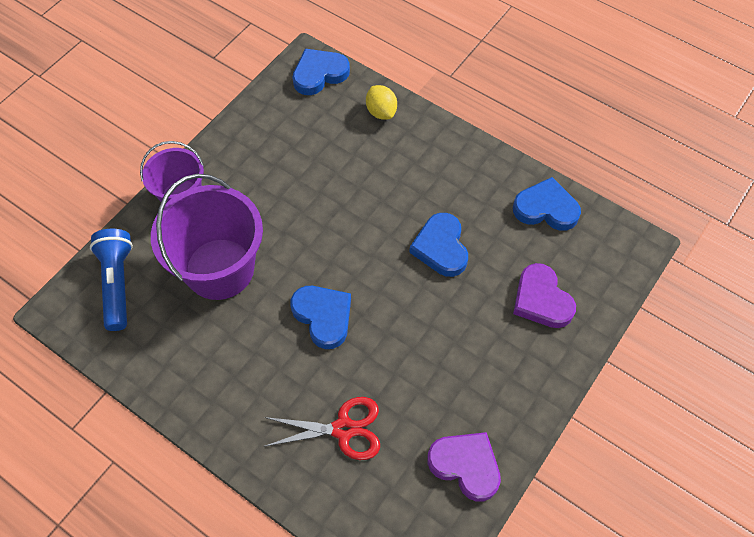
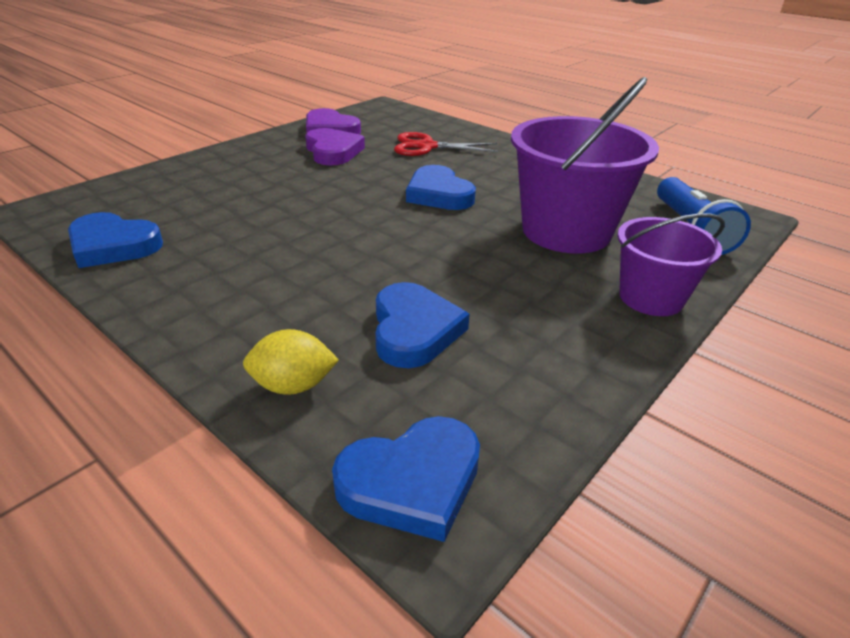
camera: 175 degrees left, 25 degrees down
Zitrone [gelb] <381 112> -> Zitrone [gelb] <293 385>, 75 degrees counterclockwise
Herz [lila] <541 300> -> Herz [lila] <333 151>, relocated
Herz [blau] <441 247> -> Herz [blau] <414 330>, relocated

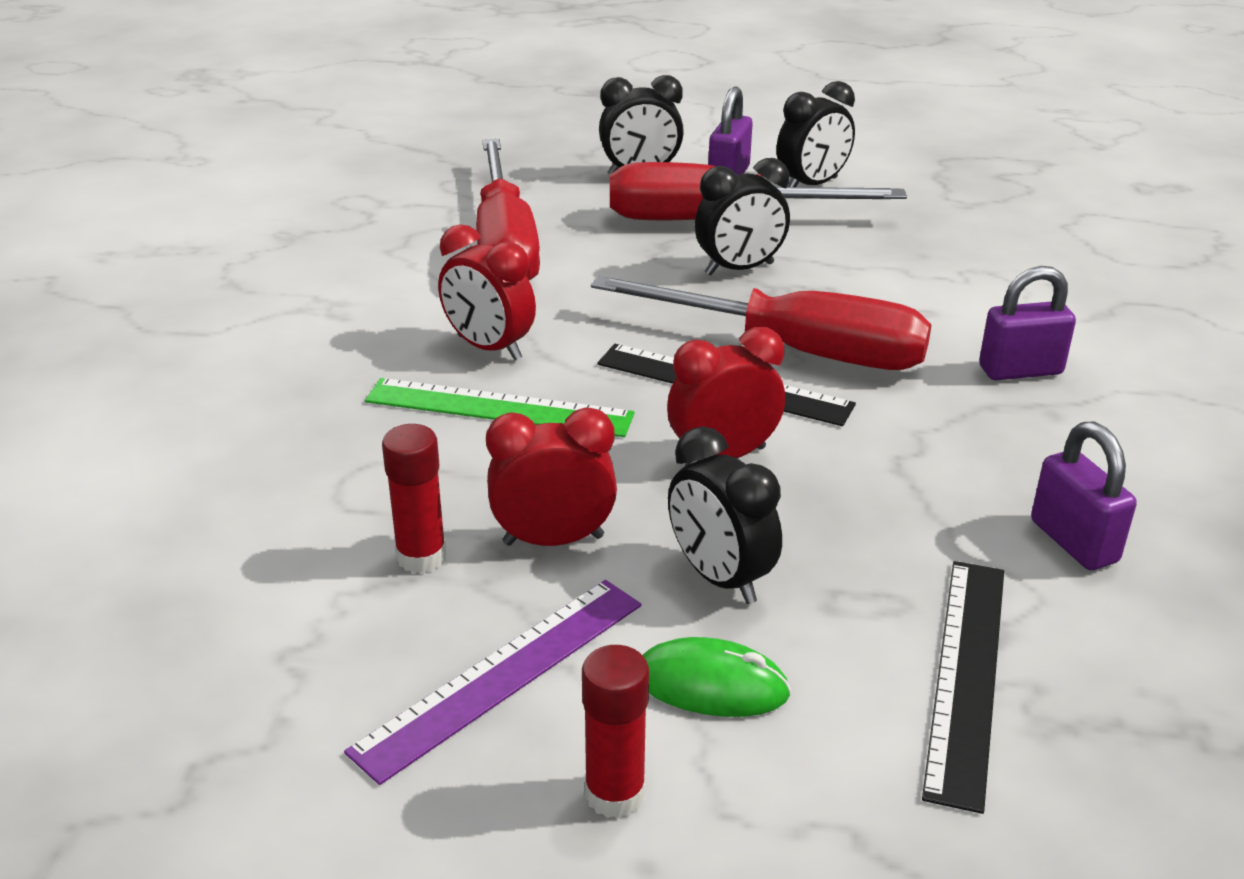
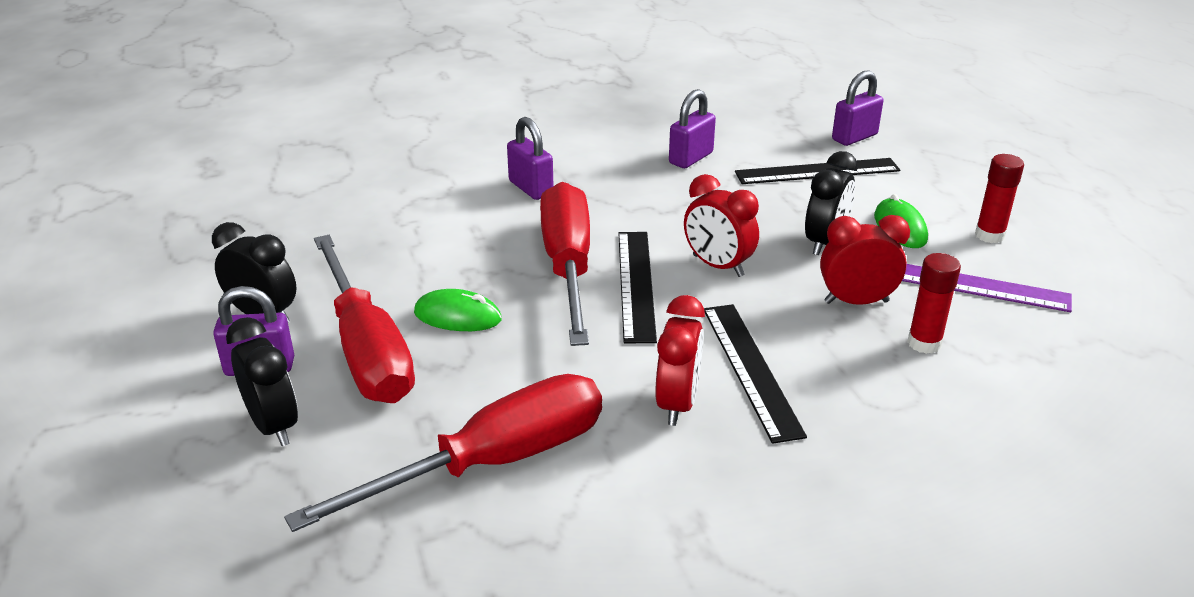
camera: 115 degrees left, 0 degrees up
Wecker [schwarz] <739 269> -> Computermaus [grün] <457 316>
Lineal [grün] <499 408> -> Lineal [schwarz] <751 369>
Wecker [rot] <553 540> -> Wecker [rot] <856 302>, 120 degrees clockwise
none -> Vorhängeschloss [lila] <854 137>

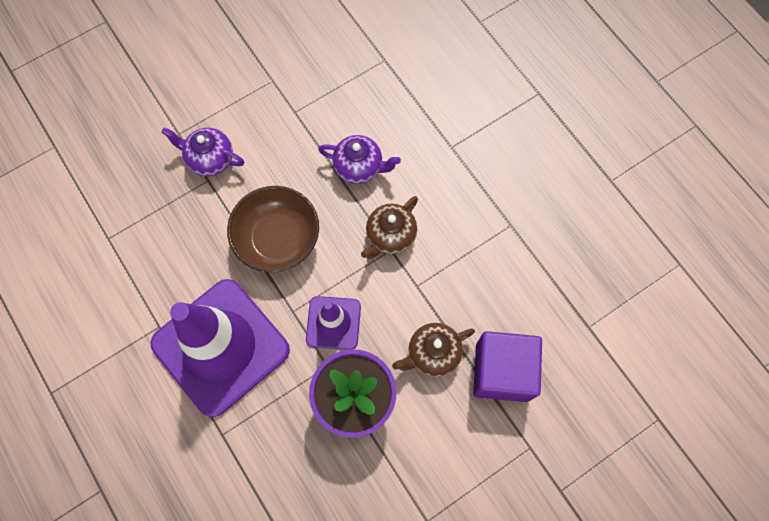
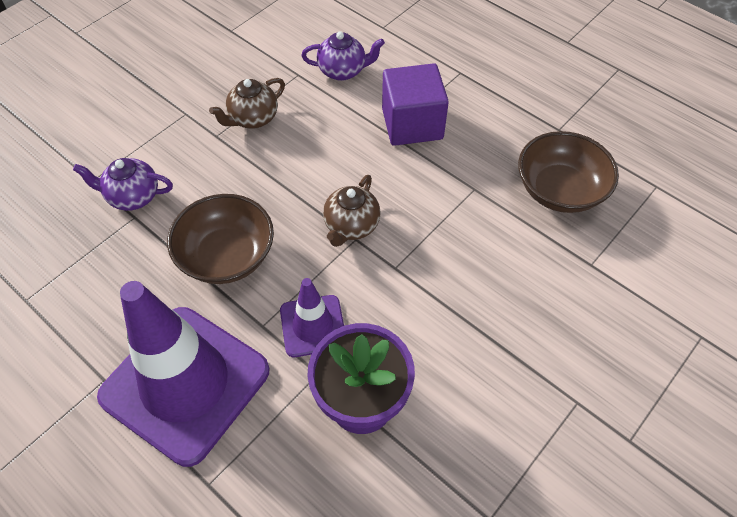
camera: 15 degrees left, 15 degrees down
Teekanne [braun] <432 354> -> Teekanne [braun] <253 119>, relocated
Teekanne [lila] <359 167> -> Teekanne [lila] <343 71>, relocated
Kubus [lila] <502 371> -> Kubus [lila] <412 124>, relocated
none -> Schüssel [braun] <559 190>

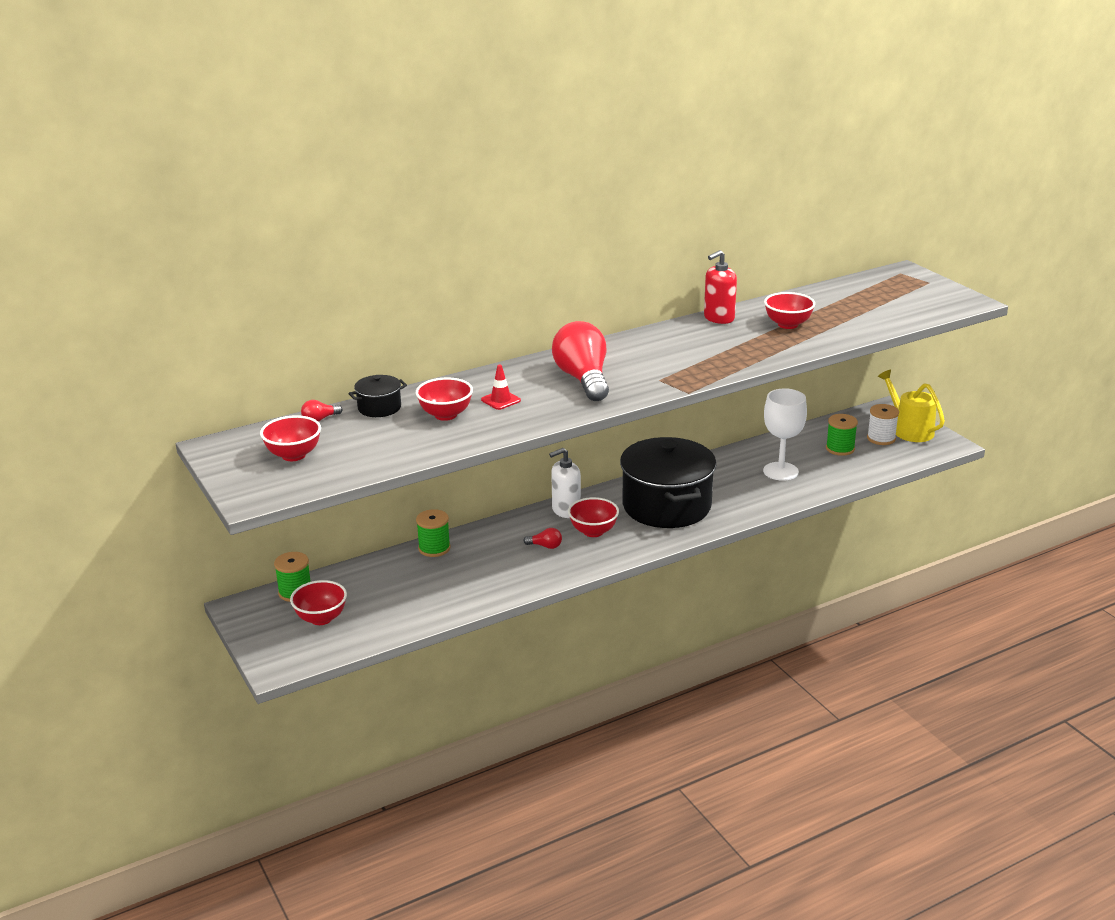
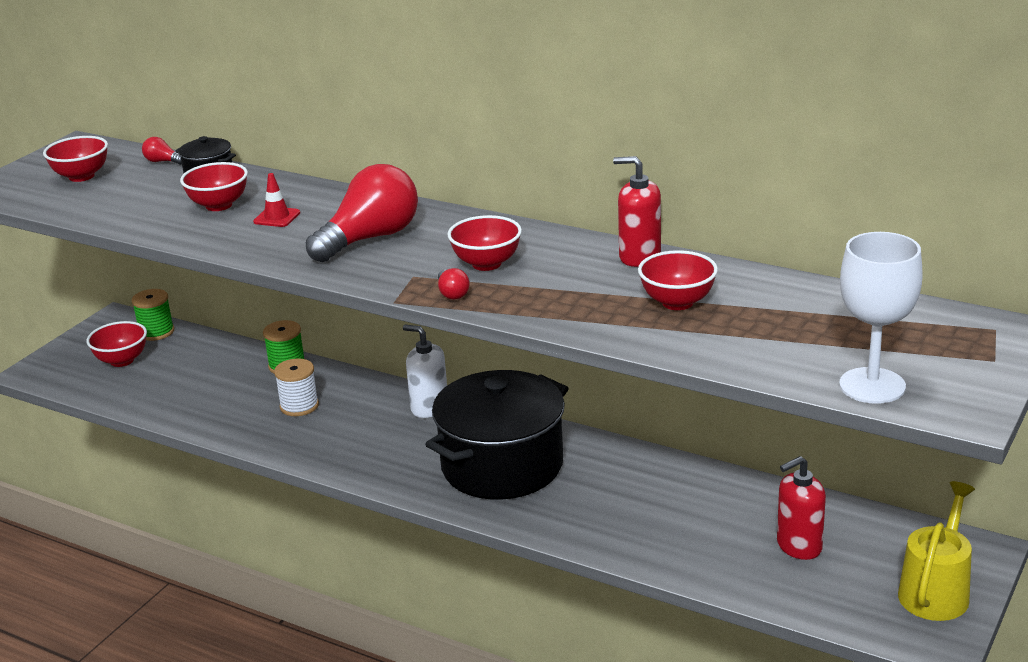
camera: 60 degrees right, 0 degrees up
Garnrolle [weiß] <881 438> -> Garnrolle [weiß] <299 406>, relocated
Glühbirne [rot] <545 546> -> Glühbirne [rot] <452 293>, relocated
Schüssel [rot] <593 531> -> Schüssel [rot] <486 264>, relocated
Garnrolle [grün] <840 448> -> Seifenspender [rot] <798 546>
Kelch [weiß] <780 471> -> Kelch [weiß] <872 386>, relocated

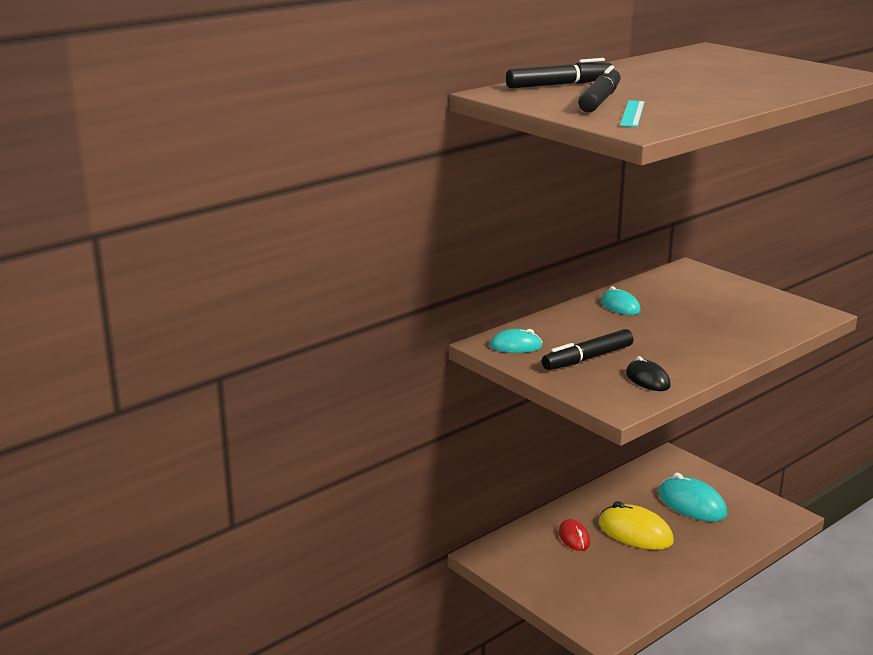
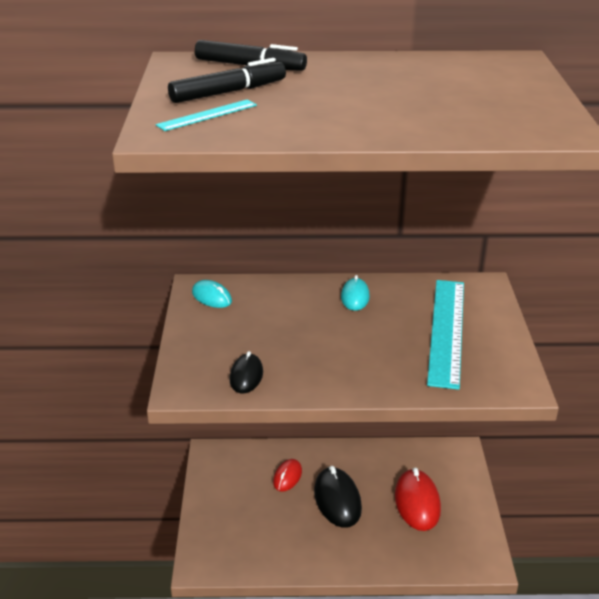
camera: 40 degrees right, 10 degrees up
Computermaus [gelb] <635 533> -> Computermaus [schwarz] <337 500>
Computermaus [türkis] <692 504> -> Computermaus [rot] <417 502>
none -> Lineal [türkis] <447 331>
Filzstift [schwarz] <587 358> -> none

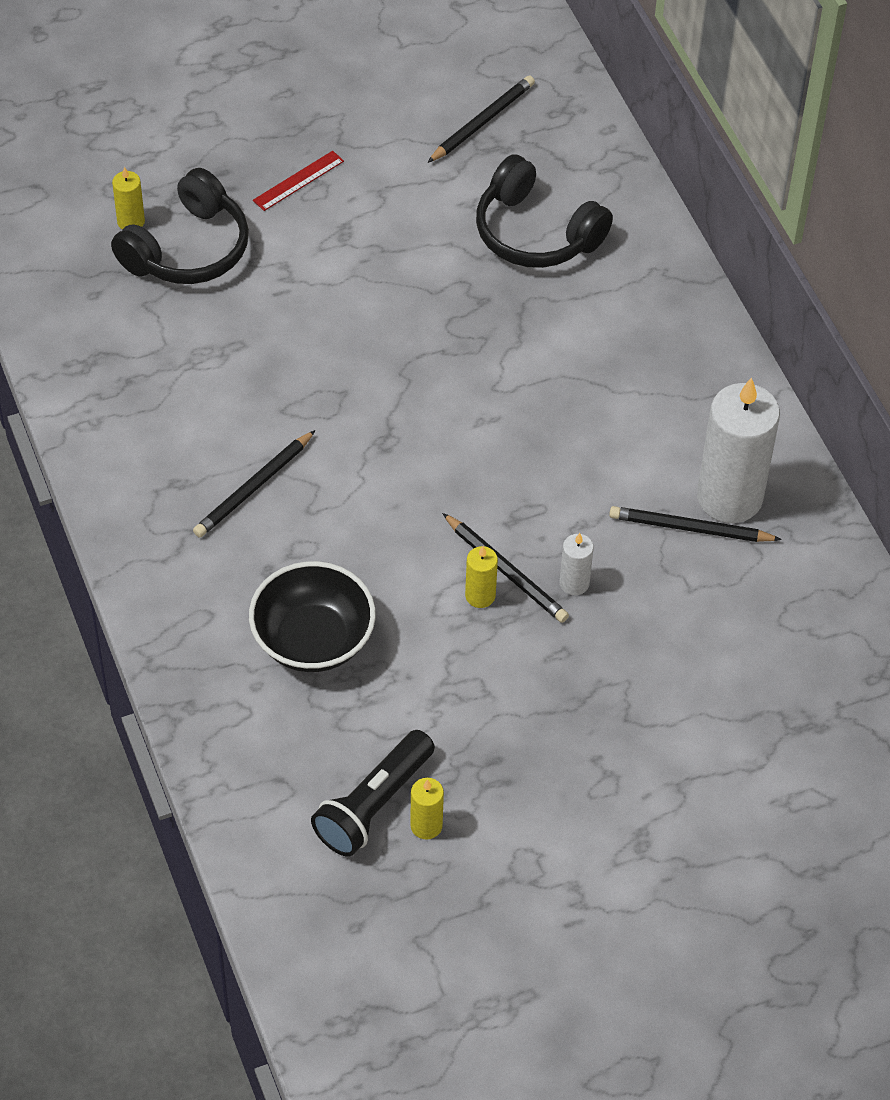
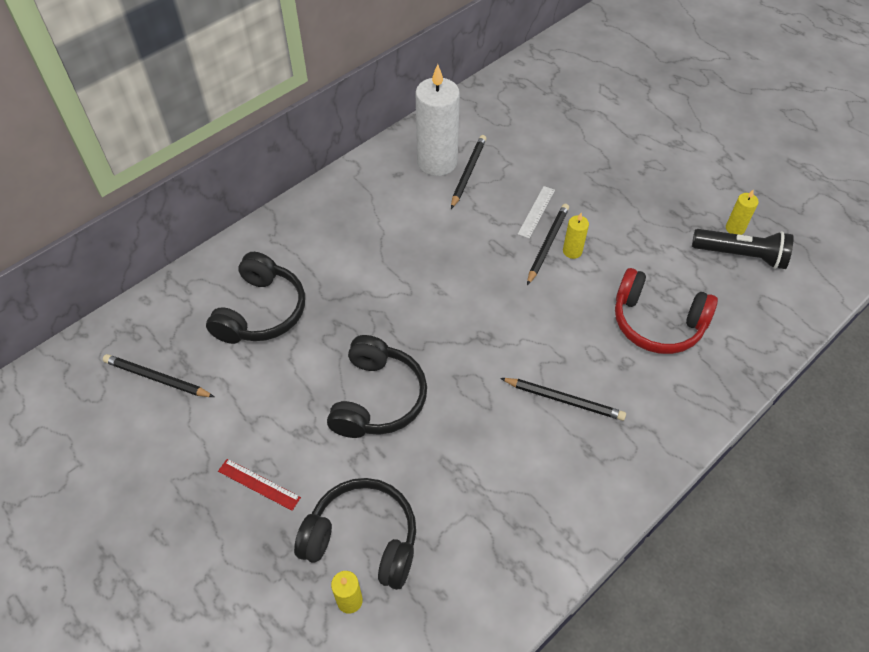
camera: 110 degrees left, 0 degrees up
none -> Kopfhörer [schwarz] <377 398>
Bleistift [schwarz] <691 528> -> Bleistift [schwarz] <468 173>, 150 degrees counterclockwise
Kerze [weiß] <574 583> -> Lineal [weiß] <536 212>
Schüssel [schwarz] <313 639> -> Kopfhörer [rot] <657 322>

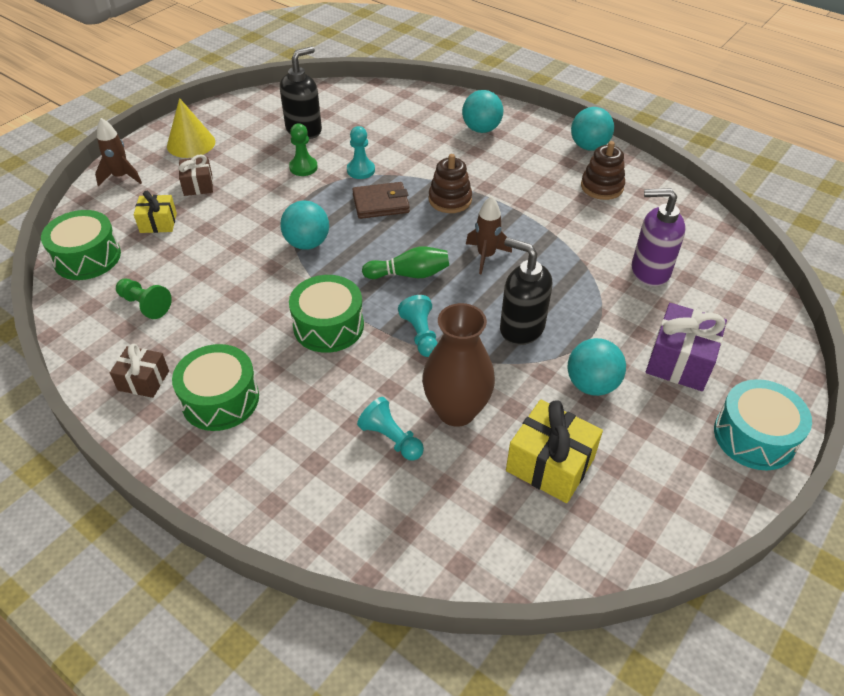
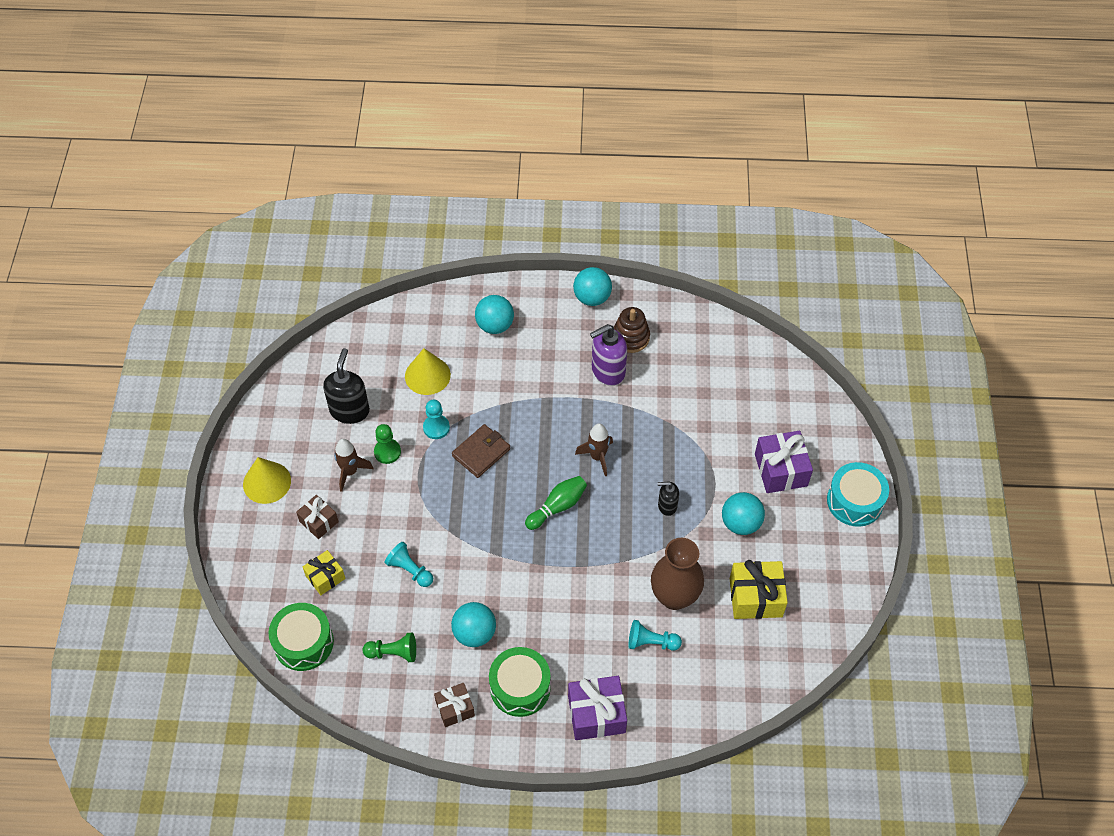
camera: 35 degrees left, 10 degrees up
Rakete [braun] <121 177> -> Rakete [braun] <350 472>, relocated
Bauer [türkis] <420 334> -> Bauer [türkis] <410 570>, relocated
none -> Kegel [gelb] <427 375>
Ball [türkis] <307 243> -> Ball [türkis] <474 633>, relocated
none -> Geschenk [lila] <596 714>
Seifenspender [lila] <649 271> -> Seifenspender [lila] <607 371>, relocated
Seifenspender [schwarz] <521 328> -> Seifenspender [schwarz] <667 506>, x0.57
Trommel [grün] <328 326> -> none
Stapelspielzeug [braun] <450 200> -> none

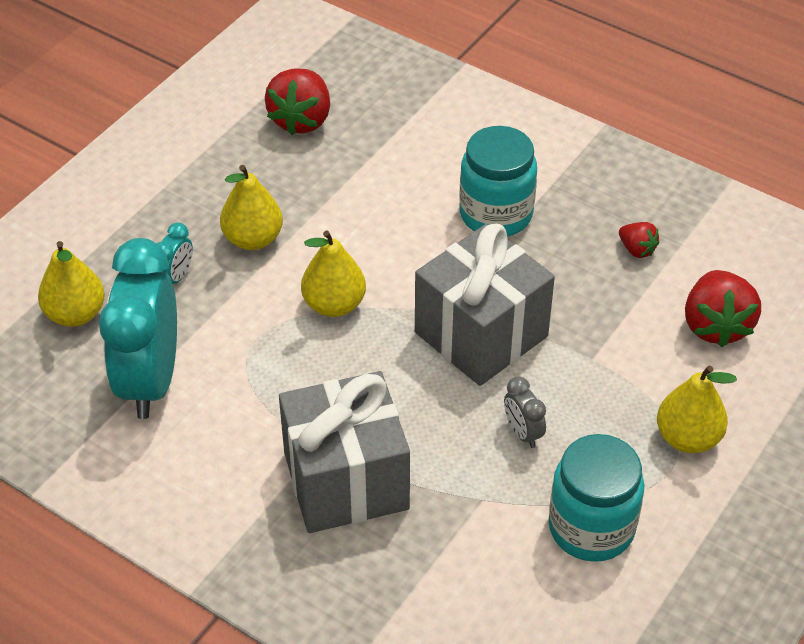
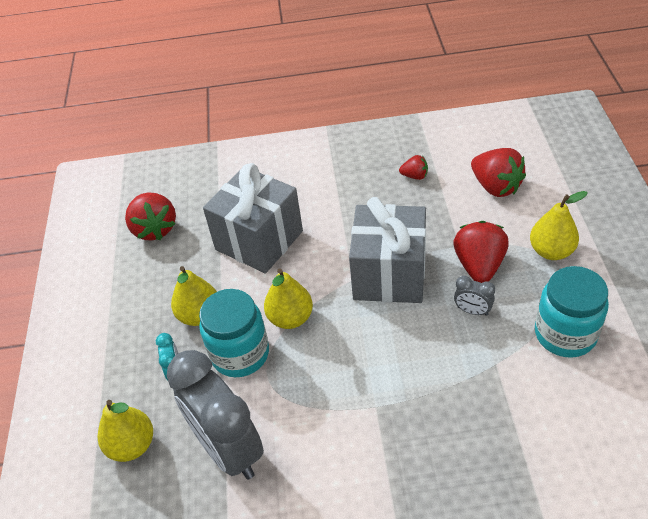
camera: 35 degrees left, 0 degrees up
Wecker [türkis] <150 381> -> Wecker [grau] <228 449>
Einmachglas [türkis] <496 214> -> Einmachglas [türkis] <240 354>, relocated
Geschenk [grau] <346 481> -> Geschenk [grau] <259 240>, relocated
none -> Erdbeere [rot] <479 266>

